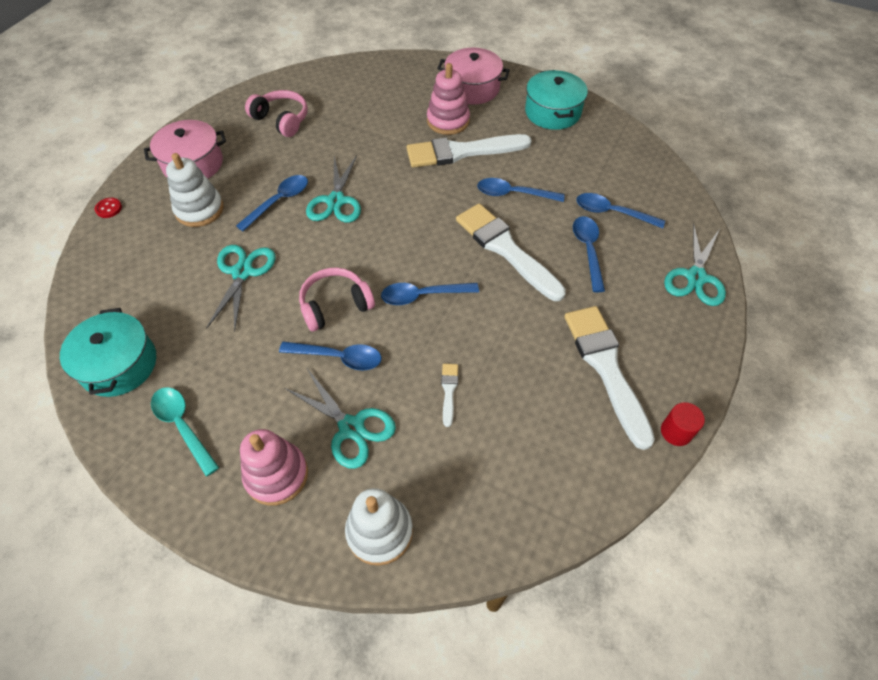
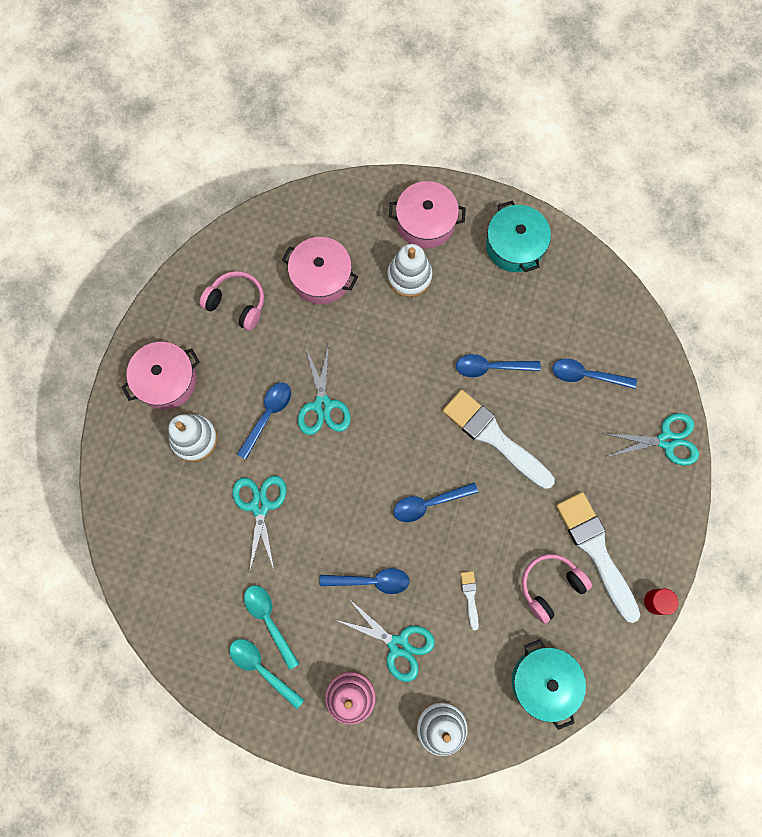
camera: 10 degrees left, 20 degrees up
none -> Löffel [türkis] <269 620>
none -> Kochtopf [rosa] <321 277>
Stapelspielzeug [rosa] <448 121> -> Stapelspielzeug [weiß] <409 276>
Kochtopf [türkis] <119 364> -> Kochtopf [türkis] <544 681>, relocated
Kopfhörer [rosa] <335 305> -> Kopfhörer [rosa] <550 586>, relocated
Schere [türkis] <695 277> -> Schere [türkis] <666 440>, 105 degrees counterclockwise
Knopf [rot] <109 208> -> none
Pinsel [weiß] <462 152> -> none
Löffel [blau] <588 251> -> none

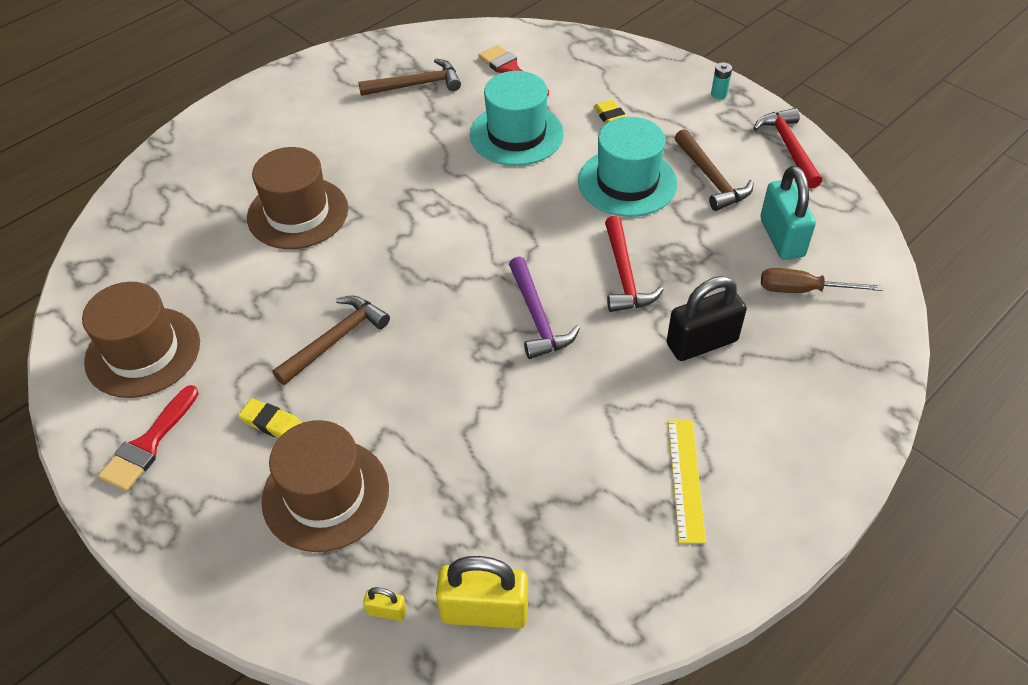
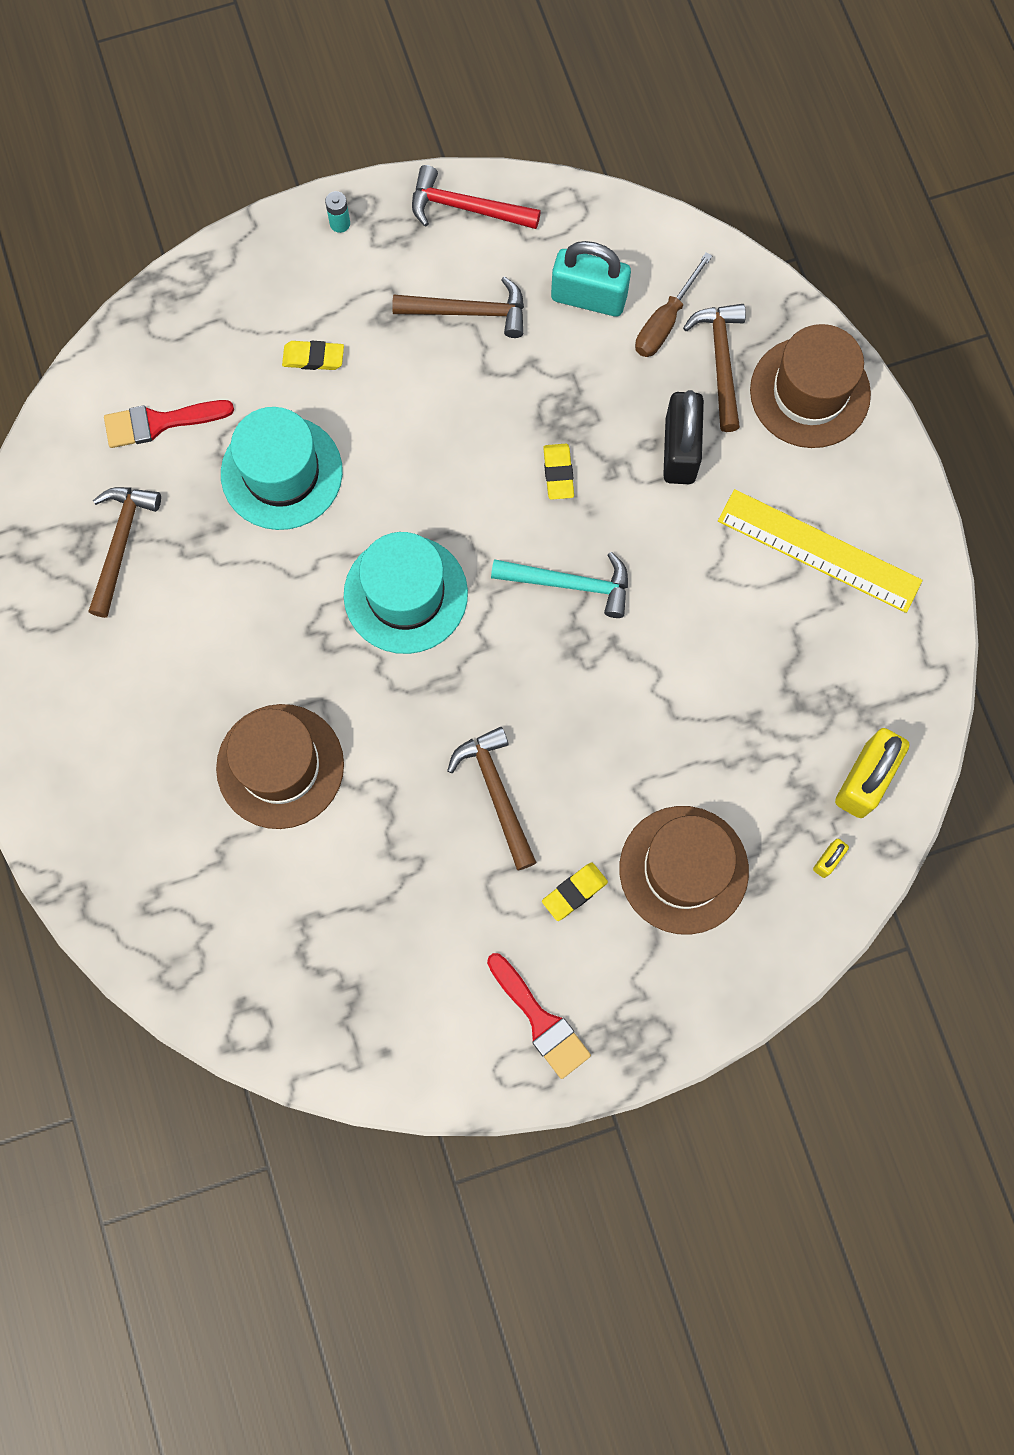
camera: 65 degrees left, 25 degrees up
Hut [türkis] <627 182> -> Hut [türkis] <405 594>, relocated
Hammer [lila] <537 317> -> Hammer [türkis] <570 584>
Hammer [rot] <624 275> -> Radiergummi [gelb] <558 473>
none -> Hammer [braun] <721 361>
Lineal [gelb] <685 479> -> Lineal [gelb] <819 551>, x1.52
Hut [braun] <143 352> -> Hut [braun] <810 392>, relocated

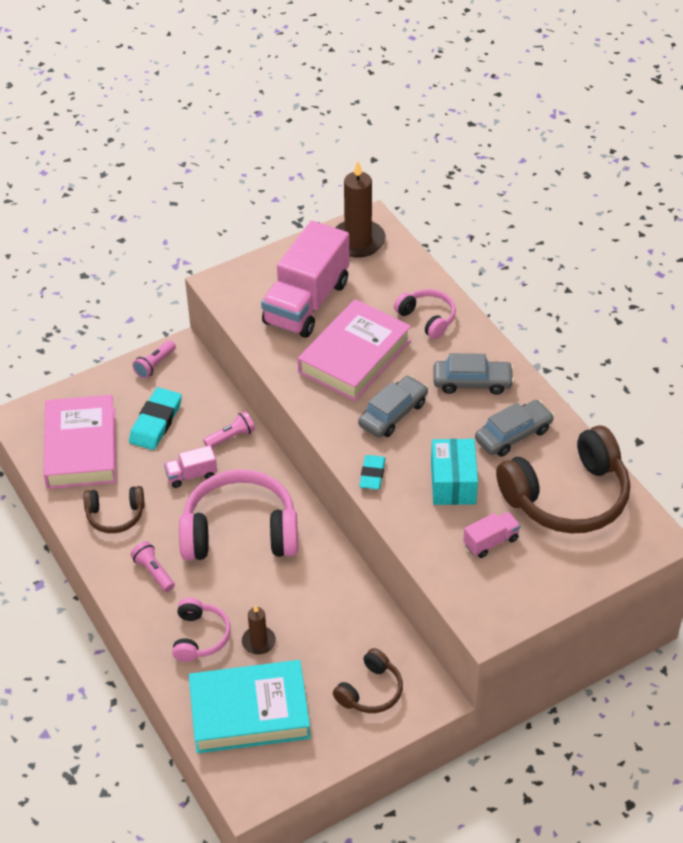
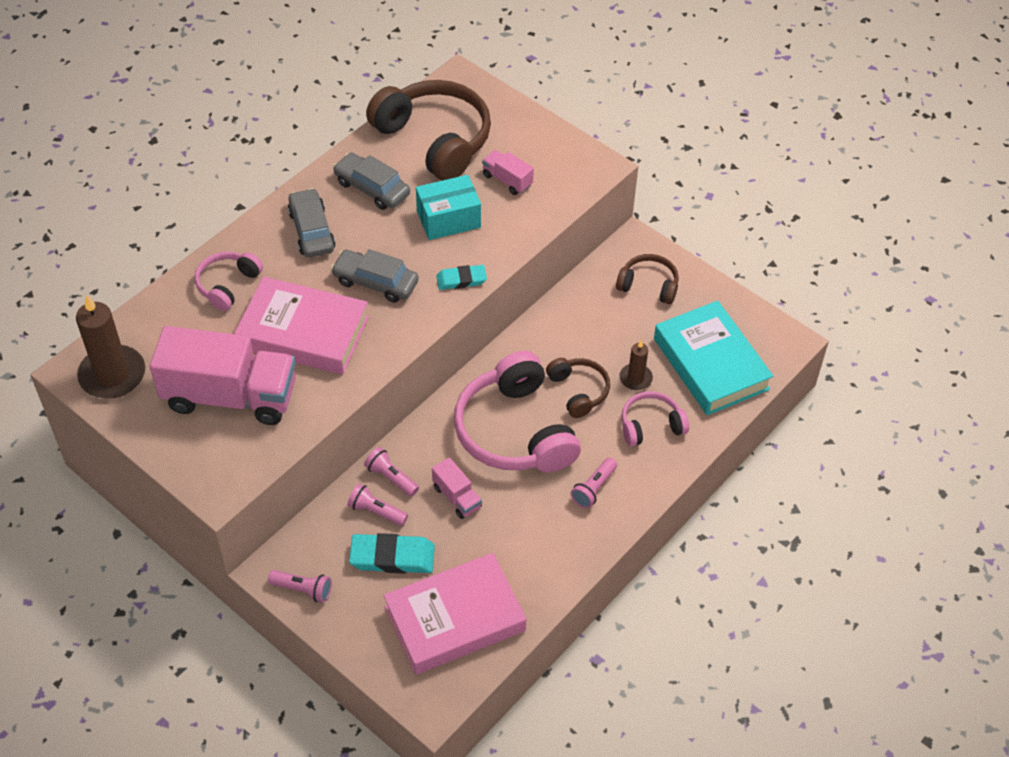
camera: 110 degrees left, 5 degrees up
none -> Taschenlampe [rosa] <376 511>
Kopfhörer [braun] <115 515> -> Kopfhörer [braun] <578 391>, relocated

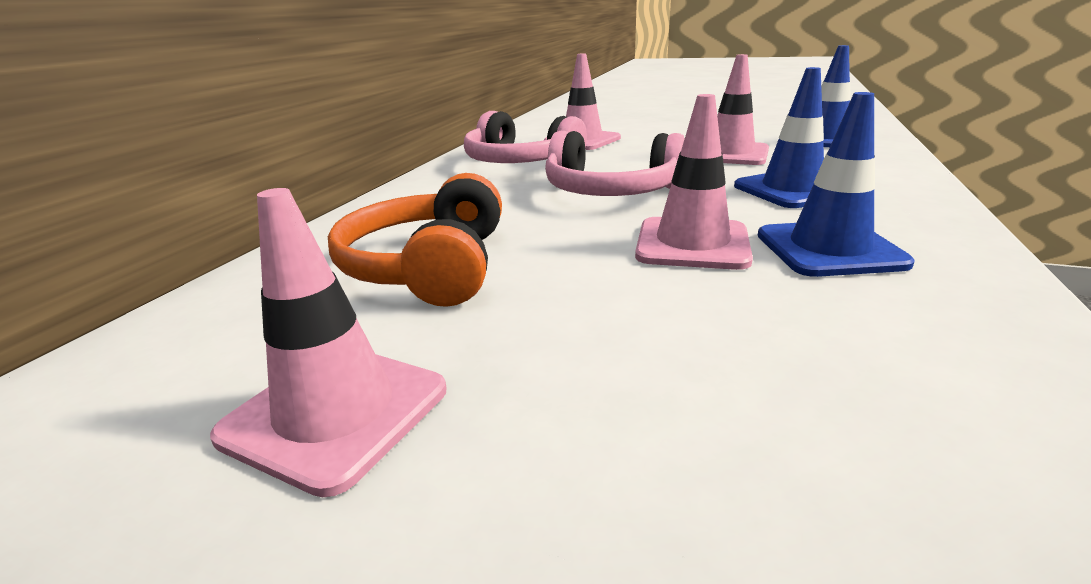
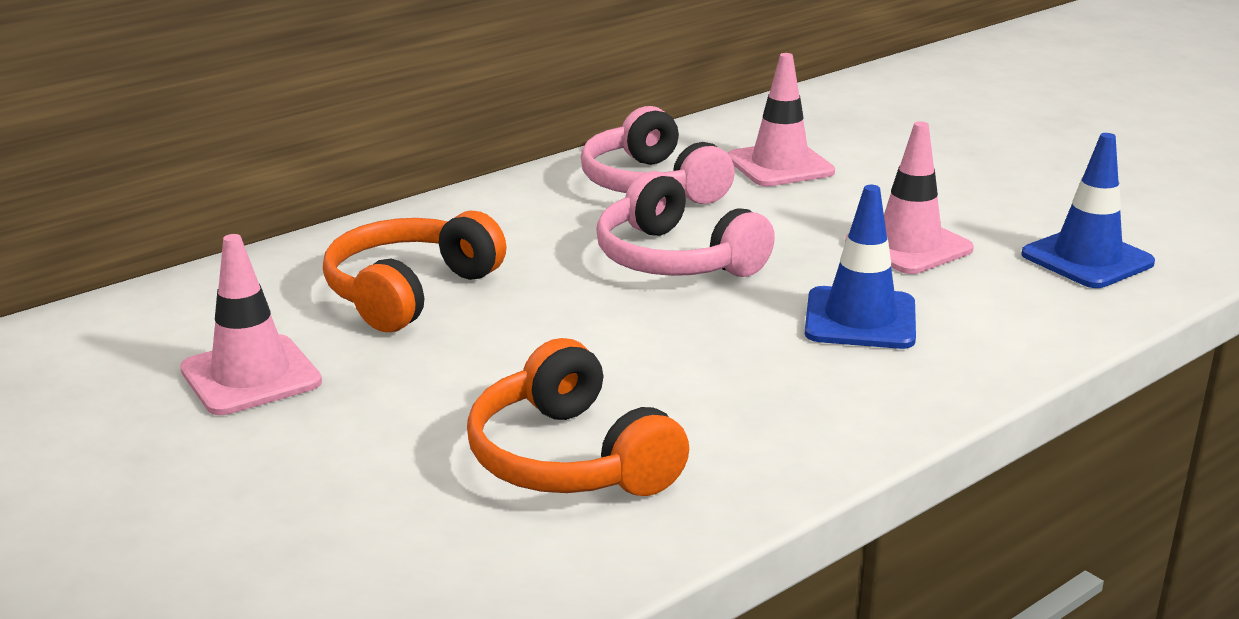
camera: 30 degrees right, 0 degrees up
none -> Kopfhörer [orange] <570 458>
Leitkegel [rosa] <692 244> -> none
Leitkegel [blau] <829 249> -> none

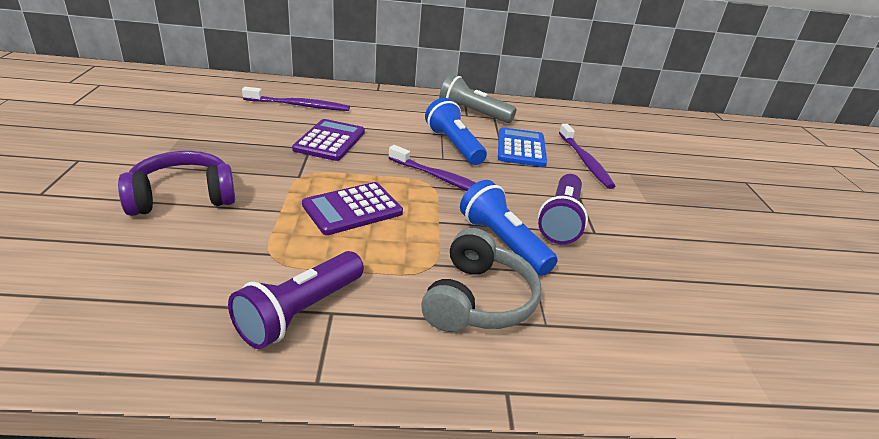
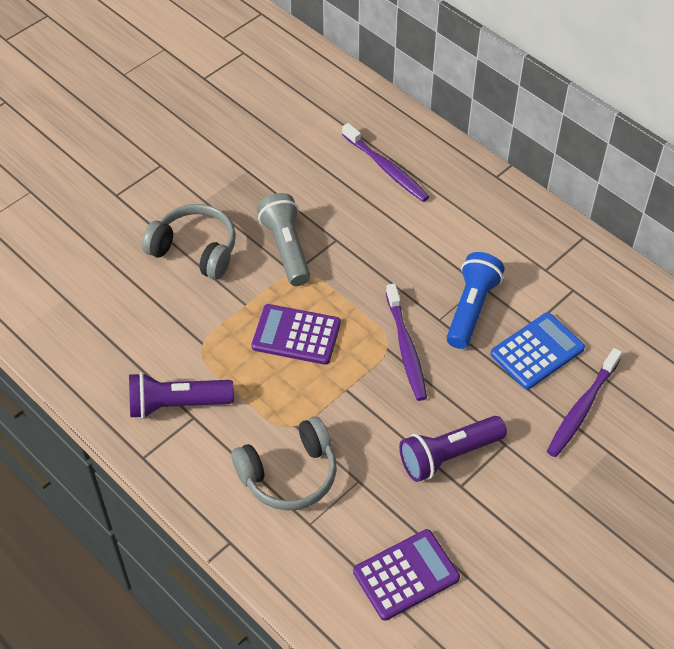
camera: 50 degrees right, 20 degrees up
Kopfhörer [lila] <183 197> -> Kopfhörer [grau] <195 250>
Taschenlampe [grau] <473 113> -> Taschenlampe [grau] <286 248>, relocated
Taschenrechner [lila] <329 141> -> Taschenrechner [lila] <406 575>, relocated
Taschenlampe [blau] <502 242> -> none

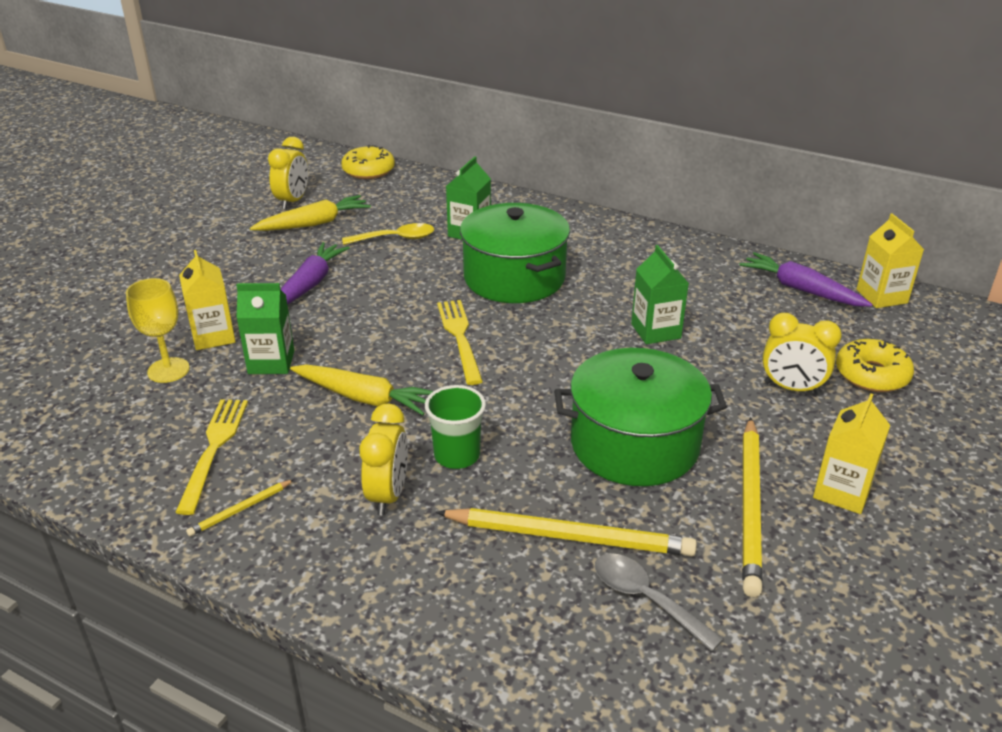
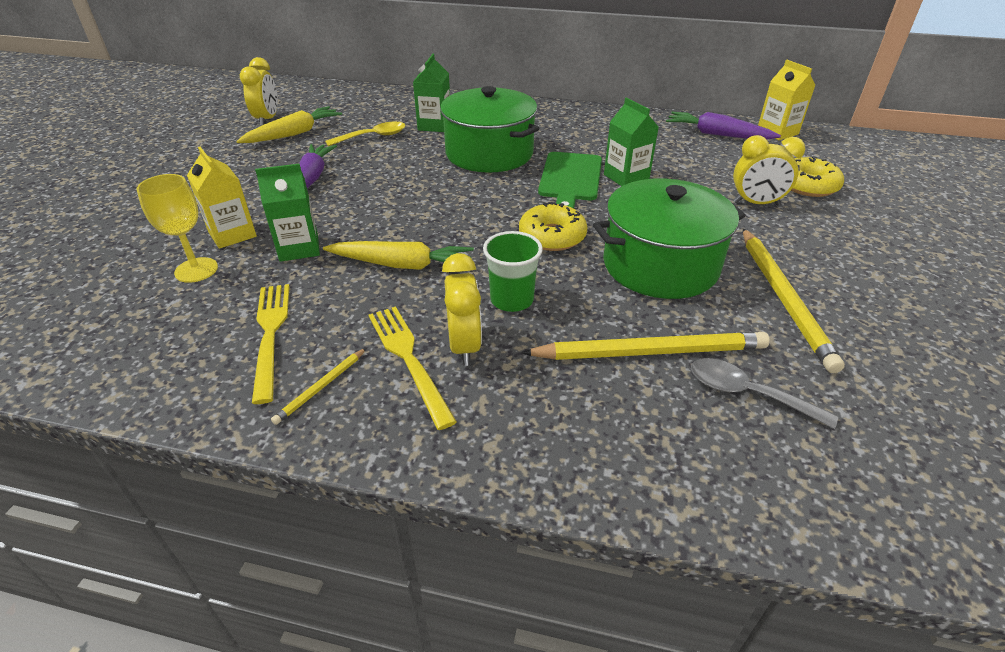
camera: 15 degrees left, 5 degrees up
Gabel [gelb] <460 337> -> Gabel [gelb] <408 359>, relocated
Donut [gelb] <368 170> -> Donut [gelb] <552 236>, relocated
none -> Schneidebrett [grün] <570 178>
Getränkekarton [gelb] <842 492> -> none

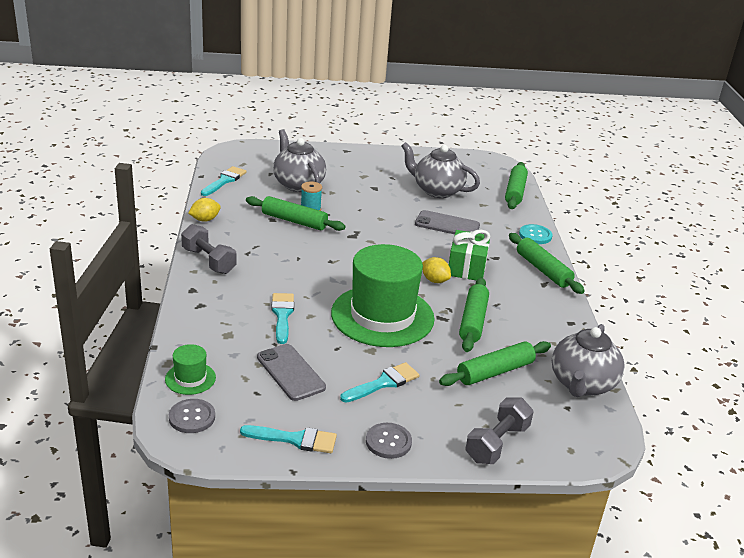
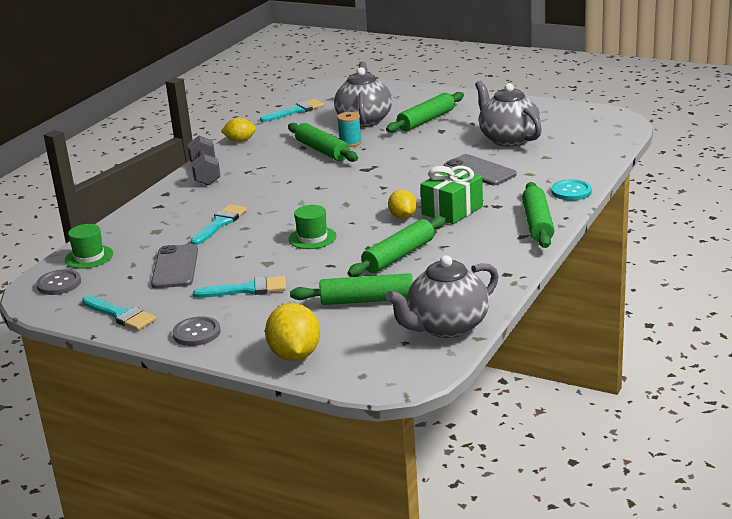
camera: 35 degrees right, 5 degrees down
Hantel [grau] <497 443> -> Zitrone [gelb] <295 355>
Hut [grün] <382 316> -> Hut [grün] <312 238>, x0.43
Nudelholz [grün] <515 192> -> Nudelholz [grün] <426 120>, relocated

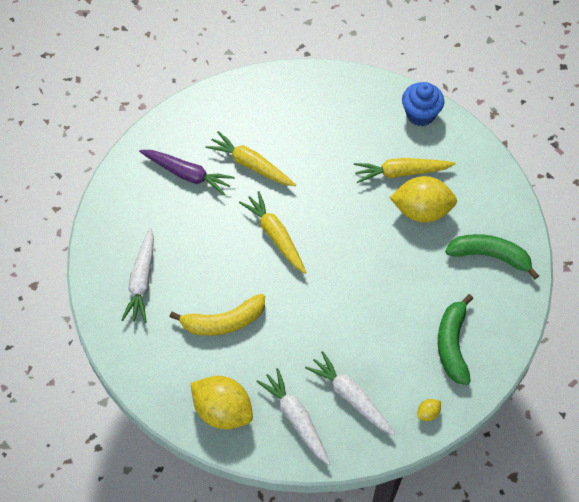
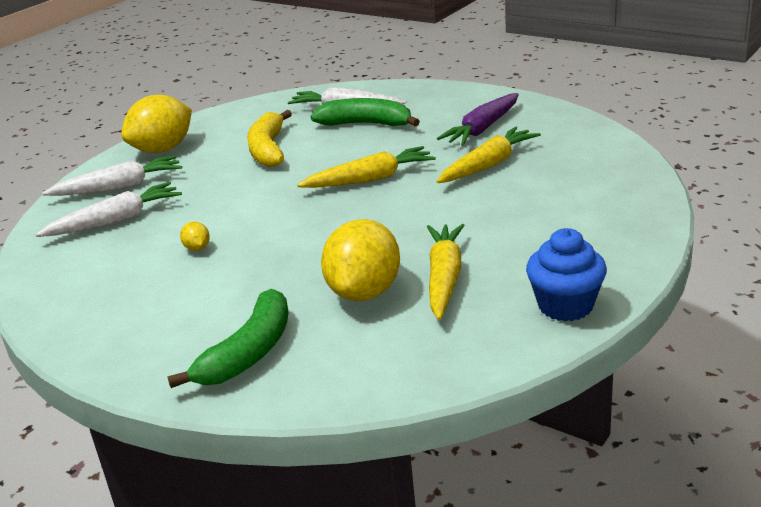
camera: 105 degrees right, 30 degrees down
Zitrone [gelb] <428 413> -> Zitrone [gelb] <197 248>, relocated
Banane [grün] <452 344> -> Banane [grün] <366 124>, relocated

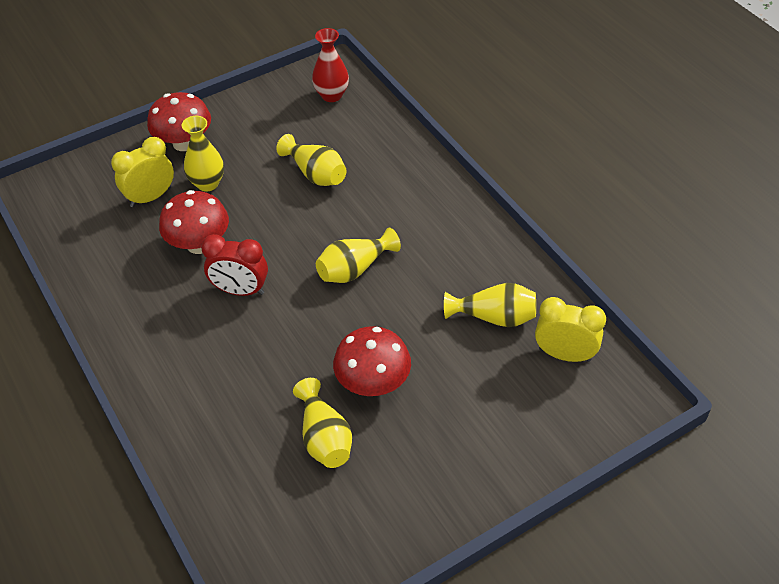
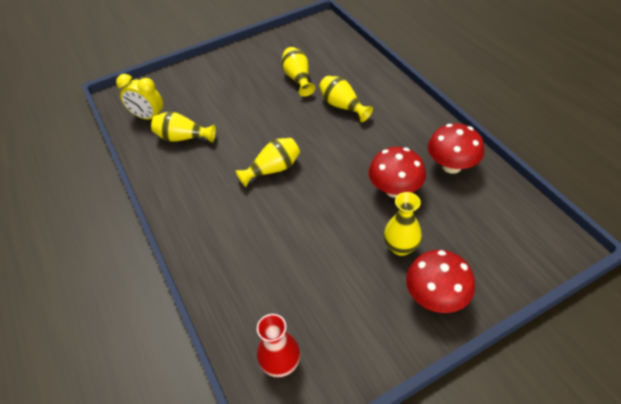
camera: 175 degrees left, 0 degrees up
Vase [gelb] <316 174> -> Vase [gelb] <342 106>, relocated
Pilz [rot] <373 383> -> Pilz [rot] <451 166>, relocated
Wecker [gelb] <150 197> -> none
Wecker [rot] <240 290> -> none

